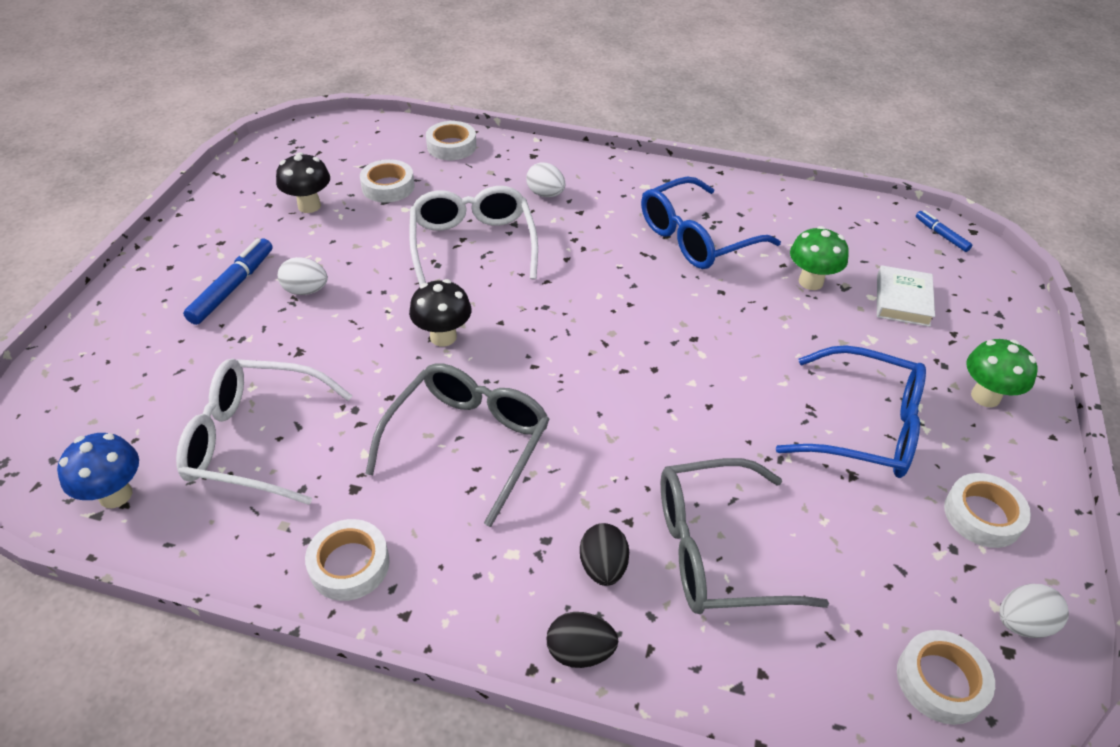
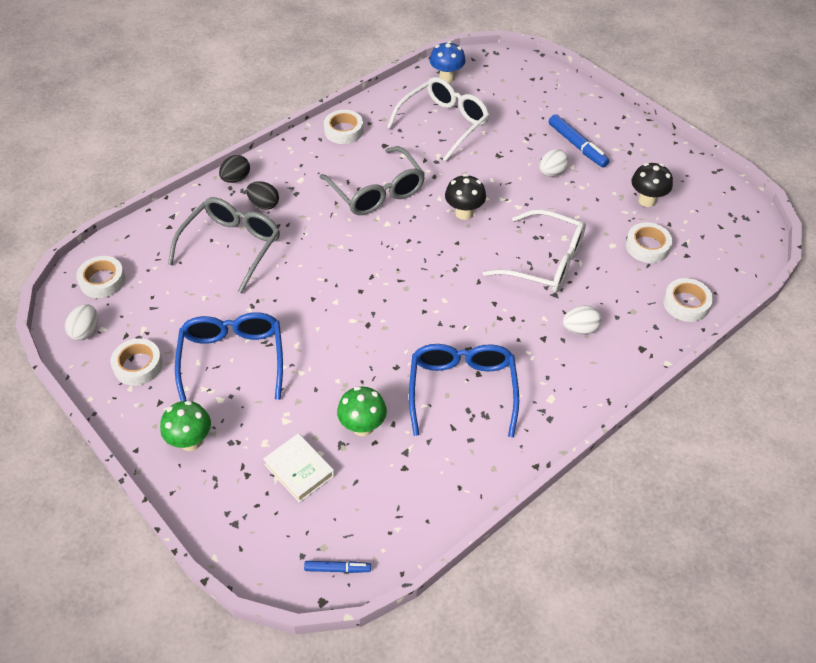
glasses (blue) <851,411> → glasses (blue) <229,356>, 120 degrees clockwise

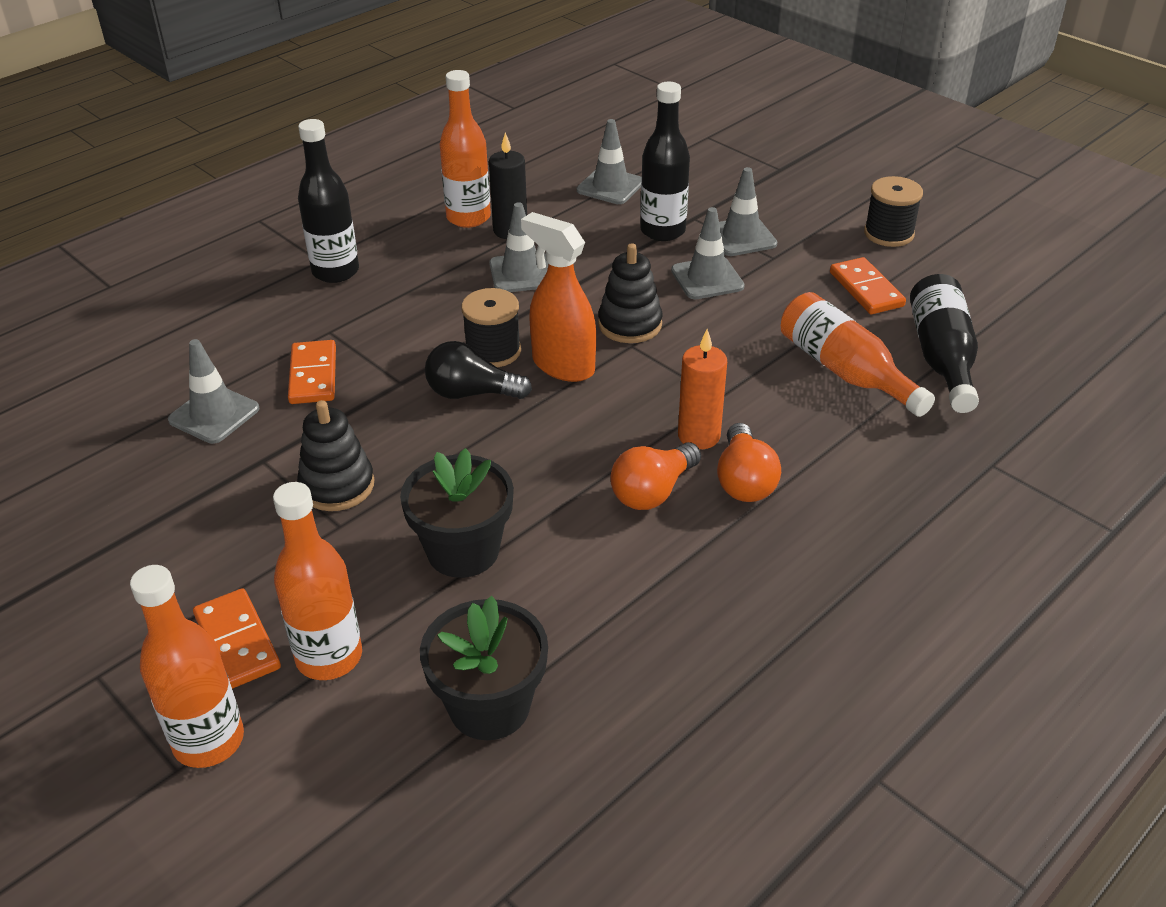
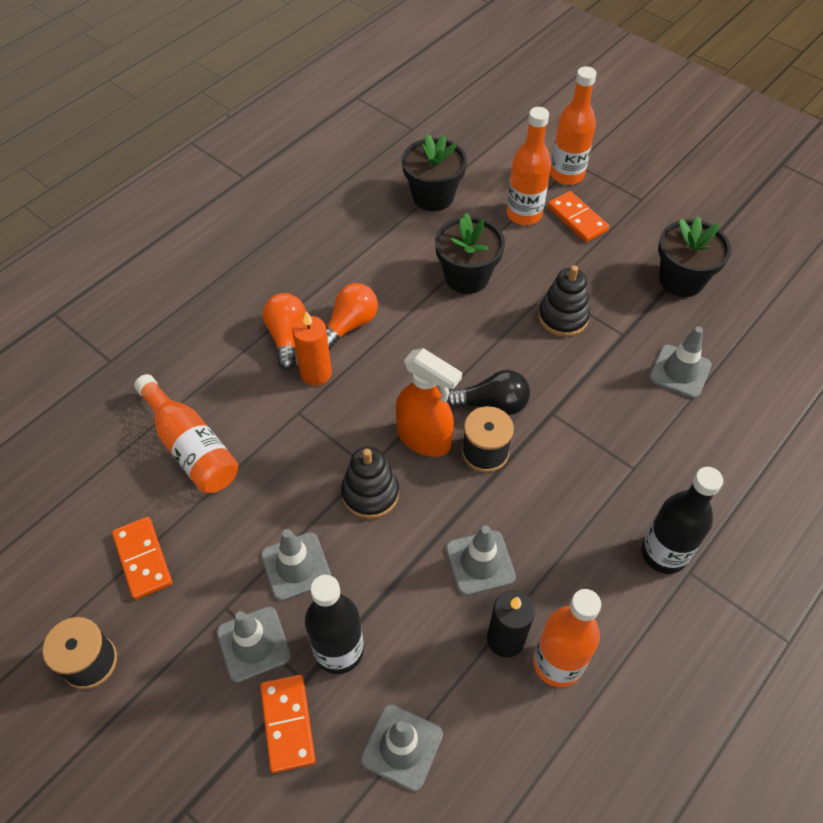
bottle (black) <944,343> → -
domino (orange) <312,372> → domino (orange) <288,723>, move
- → flower pot (black) <694,256>

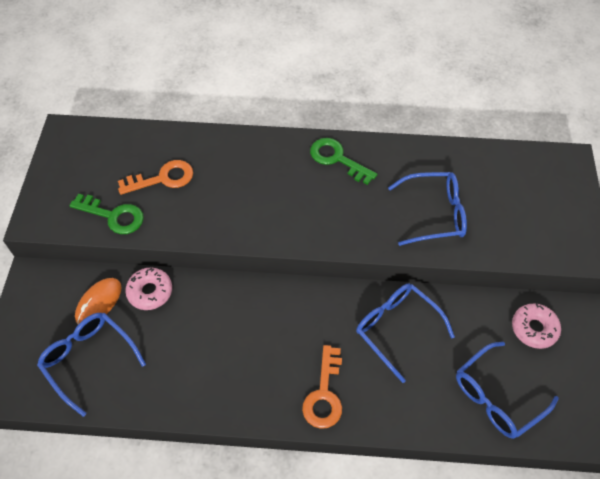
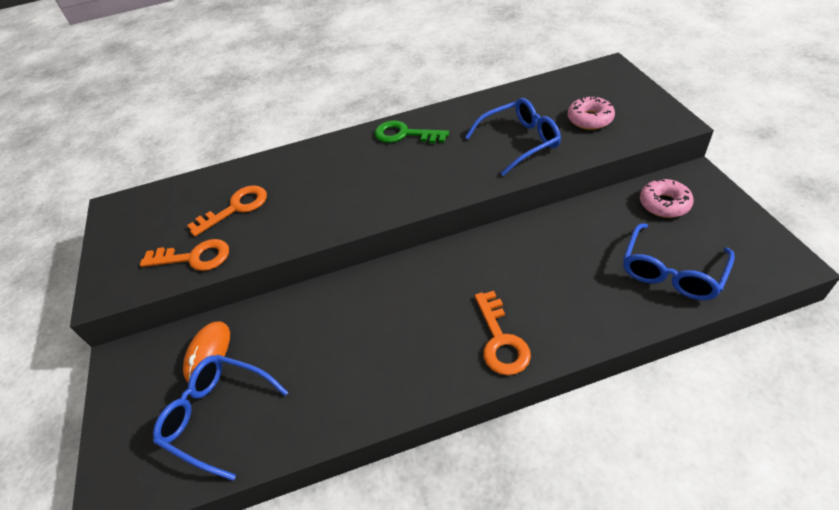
key (green) <106,214> → key (orange) <184,255>
donut (pink) <148,289> → donut (pink) <591,113>, move
glasses (blue) <405,333> → -

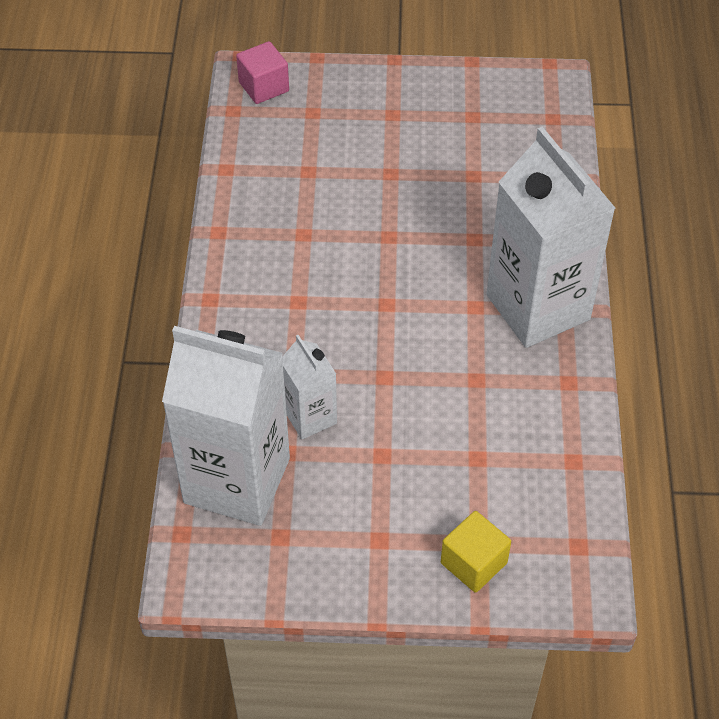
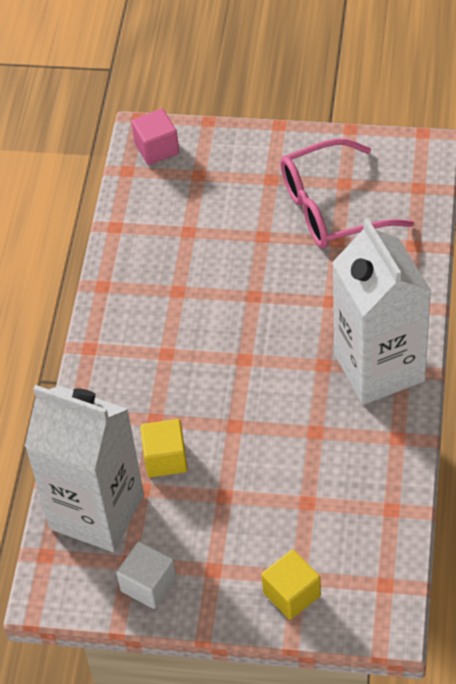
carton (white) <309,387> → cube (yellow) <164,448>
- → glasses (pink) <347,193>
- → cube (white) <146,575>

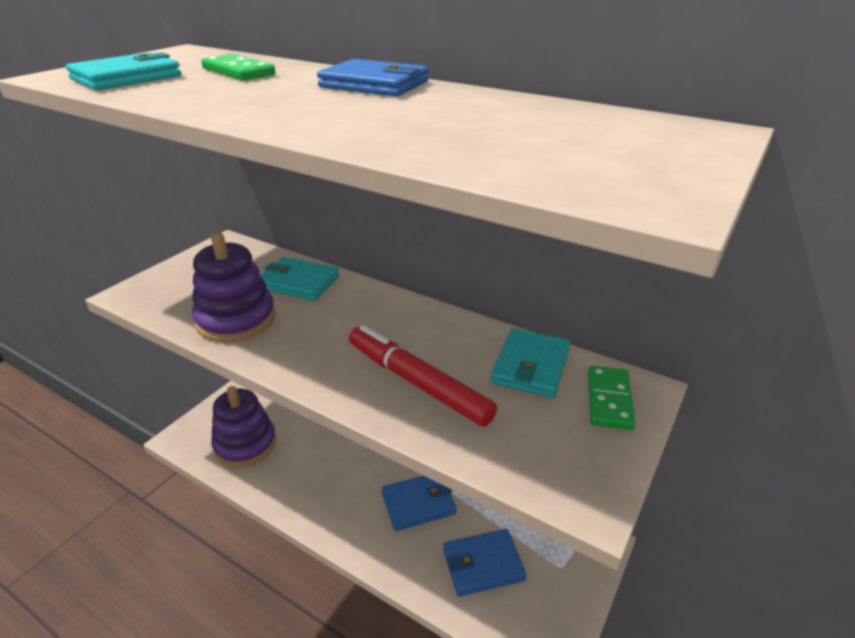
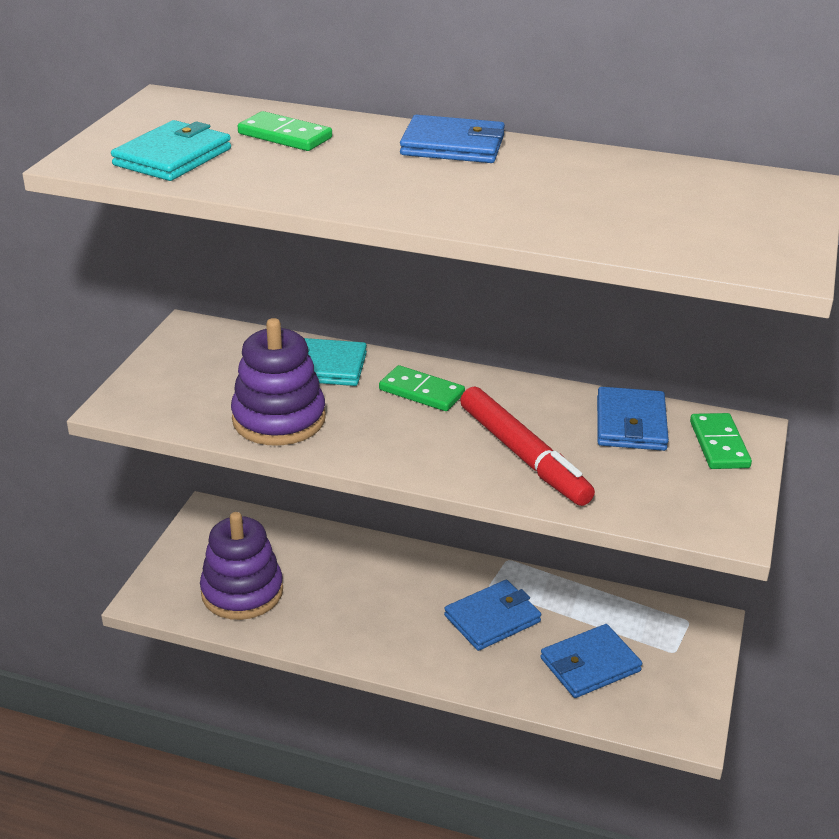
marker (red) <423,376> → marker (red) <527,446>, 150 degrees counterclockwise
wallet (turquoise) <530,363> → wallet (blue) <633,418>
- → domino (green) <422,388>

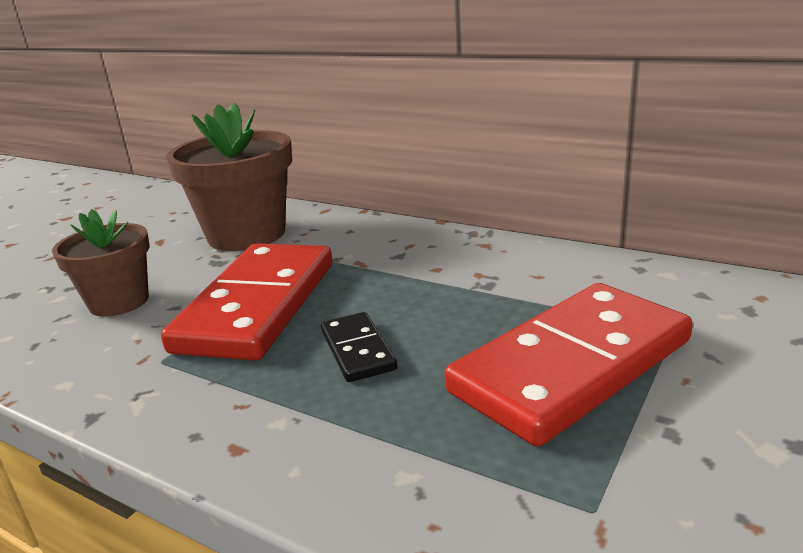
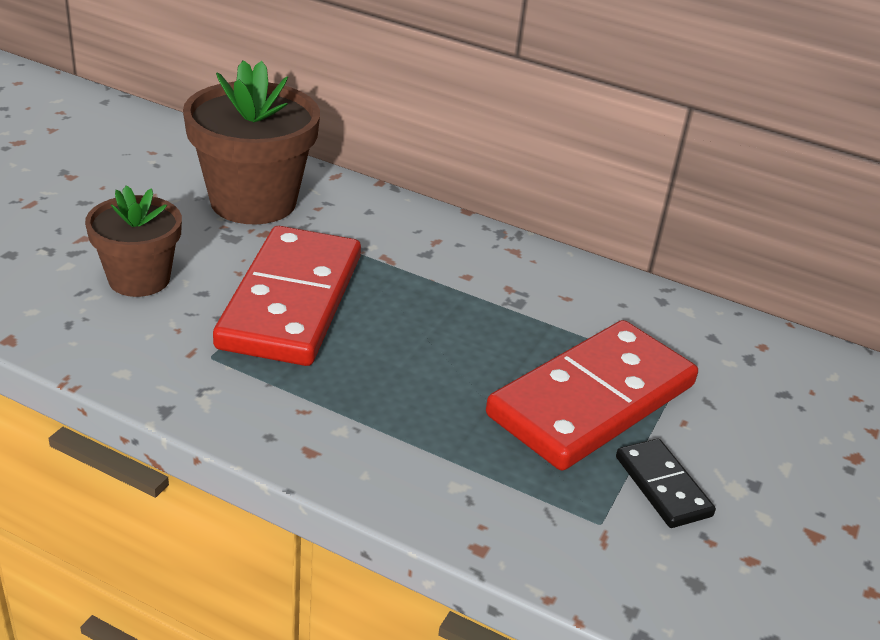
domino (black) <359,347> → domino (black) <666,483>, move

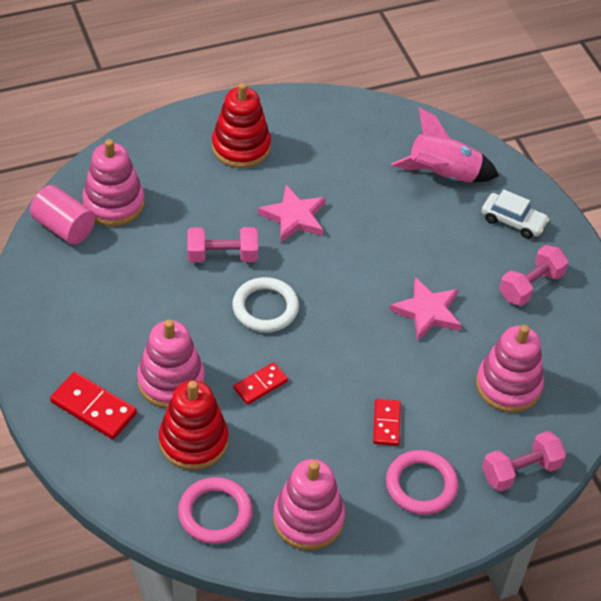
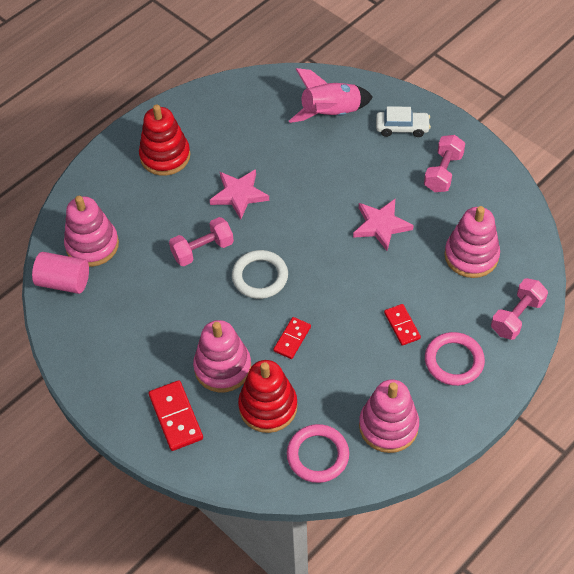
domino (red) <93,405> → domino (red) <176,415>, 60 degrees clockwise

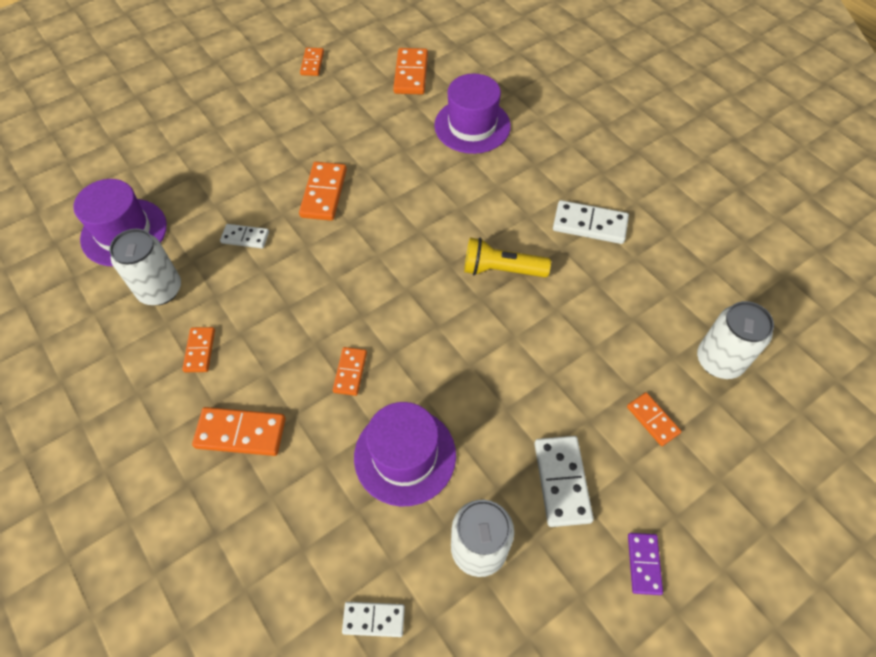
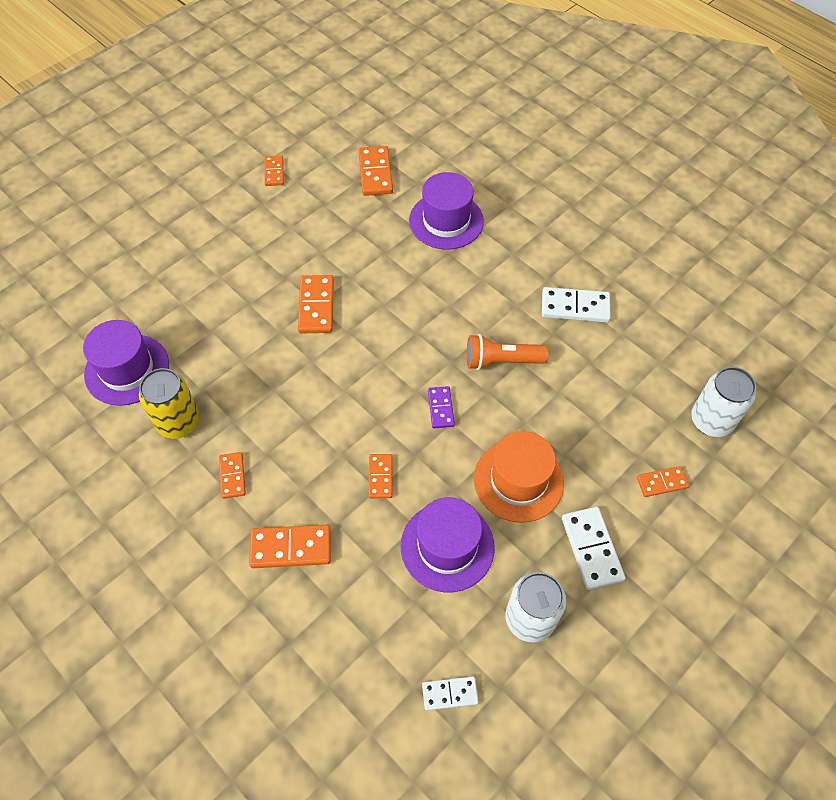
domino (white) <244,236> → -
can (white) <145,266> → can (yellow) <169,403>
flashlight (yellow) <507,257> → flashlight (orange) <507,352>
domino (orange) <654,419> → domino (orange) <663,481>, 60 degrees counterclockwise
domino (purple) <645,564> → domino (purple) <441,407>, move
- → hat (orange) <519,477>

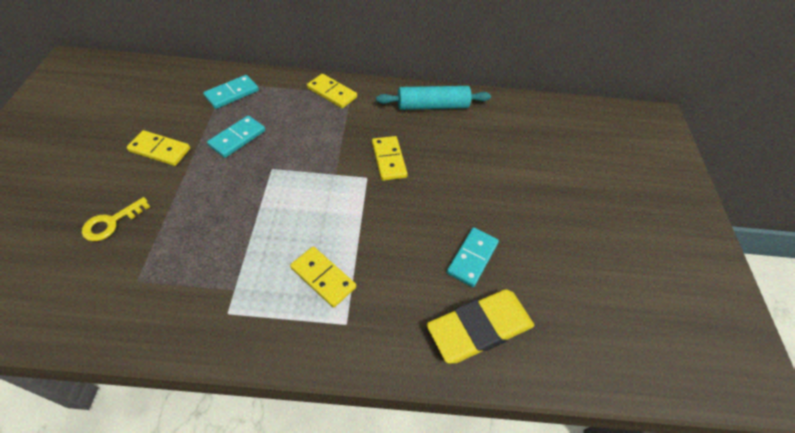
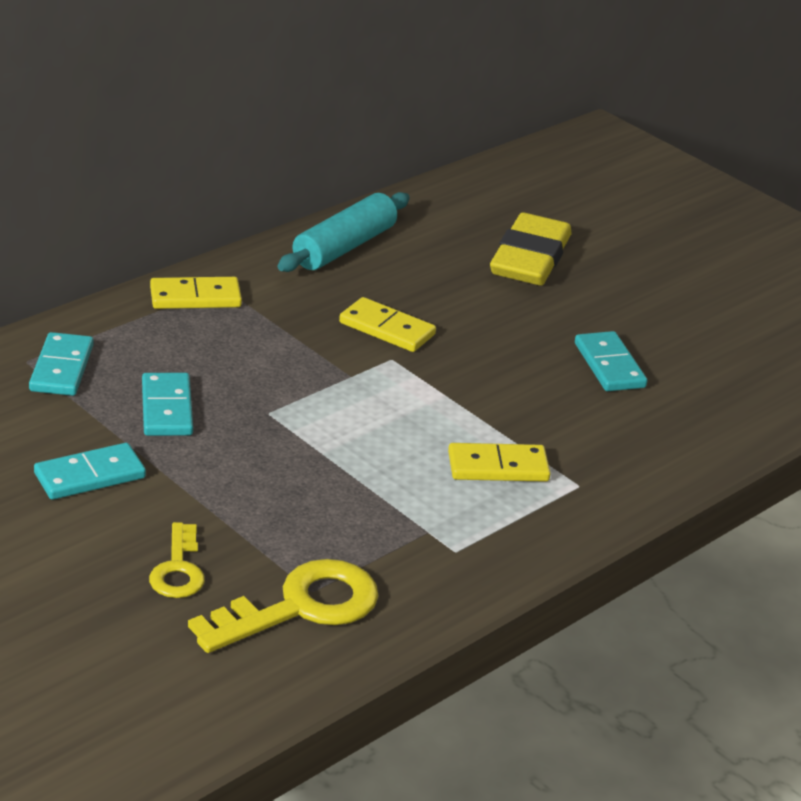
domino (yellow) <158,148> → domino (turquoise) <90,471>
eraser (yellow) <480,326> → eraser (yellow) <531,248>, move
- → key (yellow) <283,606>

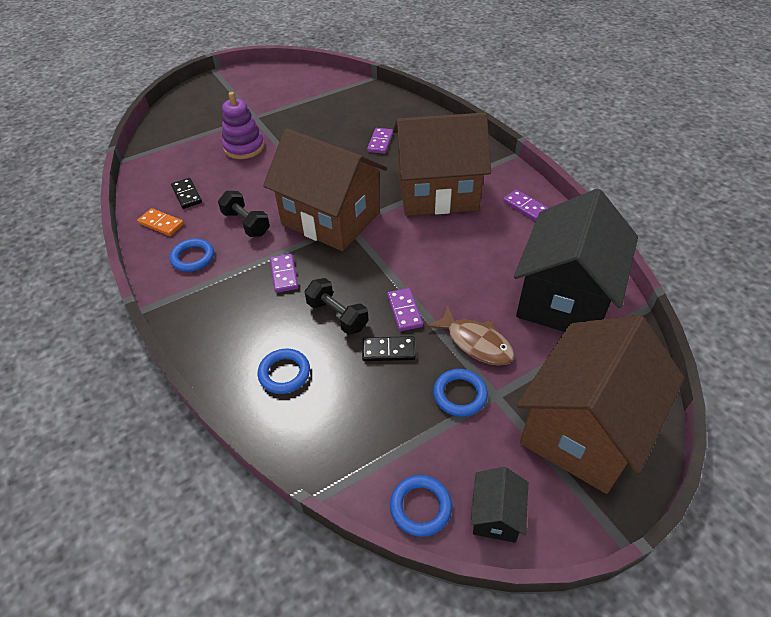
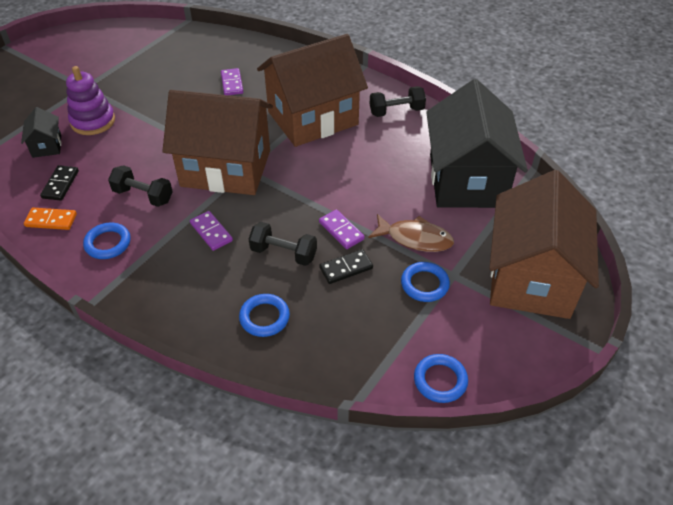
domino (black) <186,193> → domino (black) <59,183>, 60 degrees clockwise
domino (purple) <525,205> → dumbbell (black) <398,101>
house (black) <499,505> → house (black) <41,132>, move

